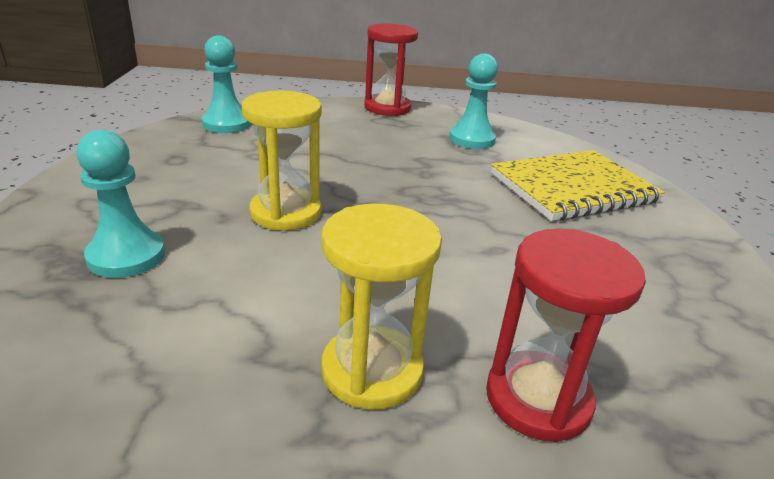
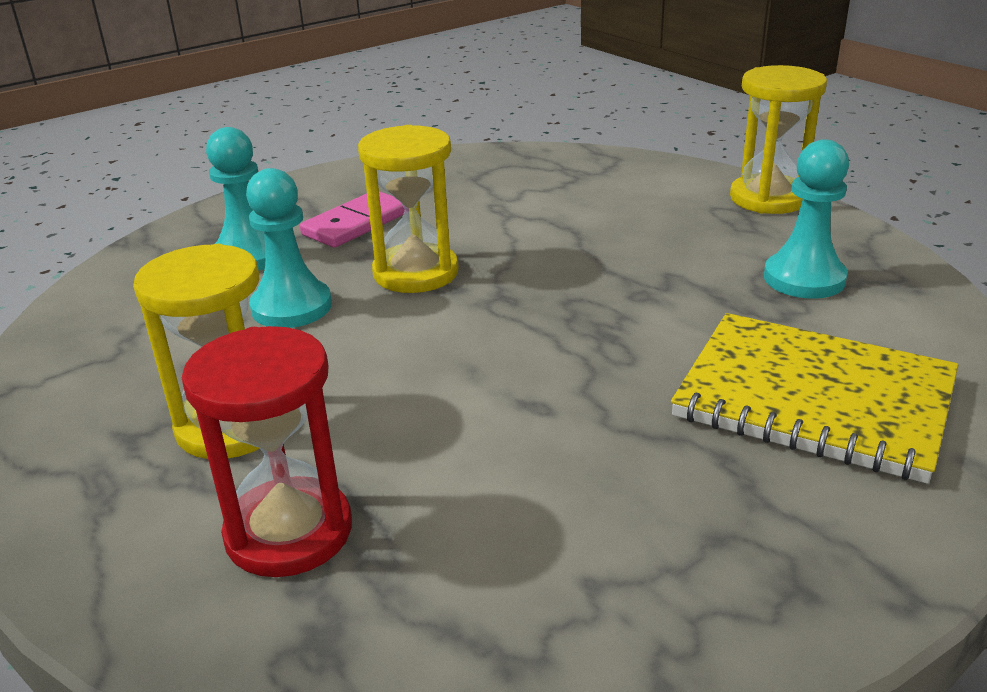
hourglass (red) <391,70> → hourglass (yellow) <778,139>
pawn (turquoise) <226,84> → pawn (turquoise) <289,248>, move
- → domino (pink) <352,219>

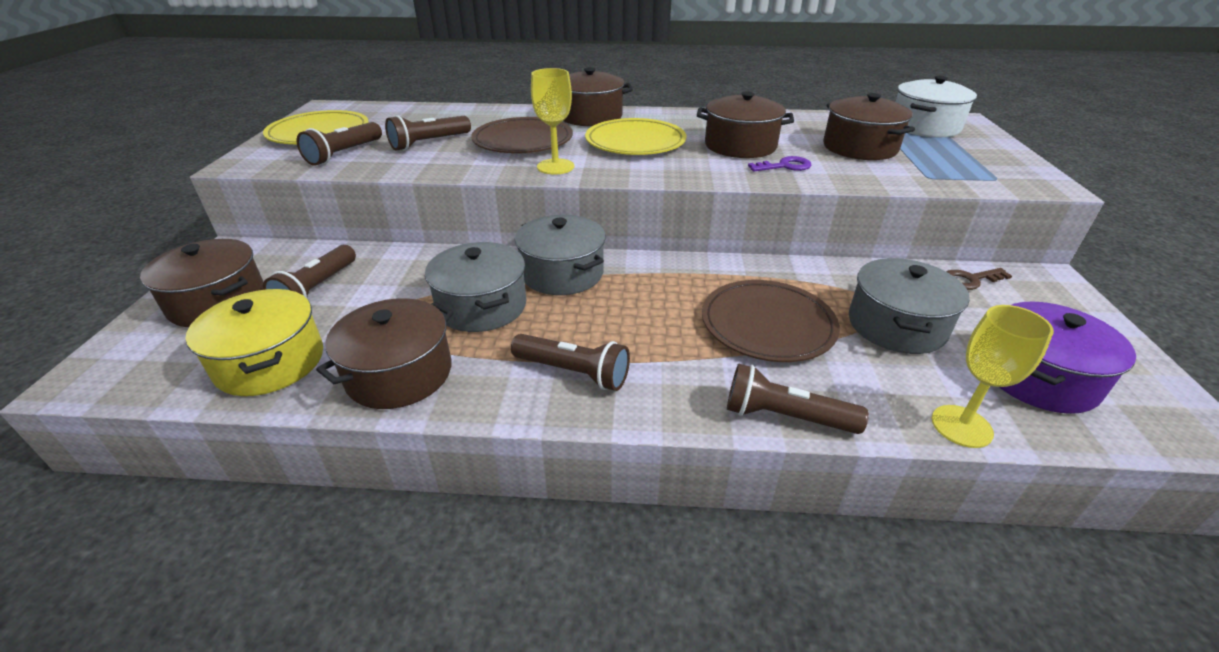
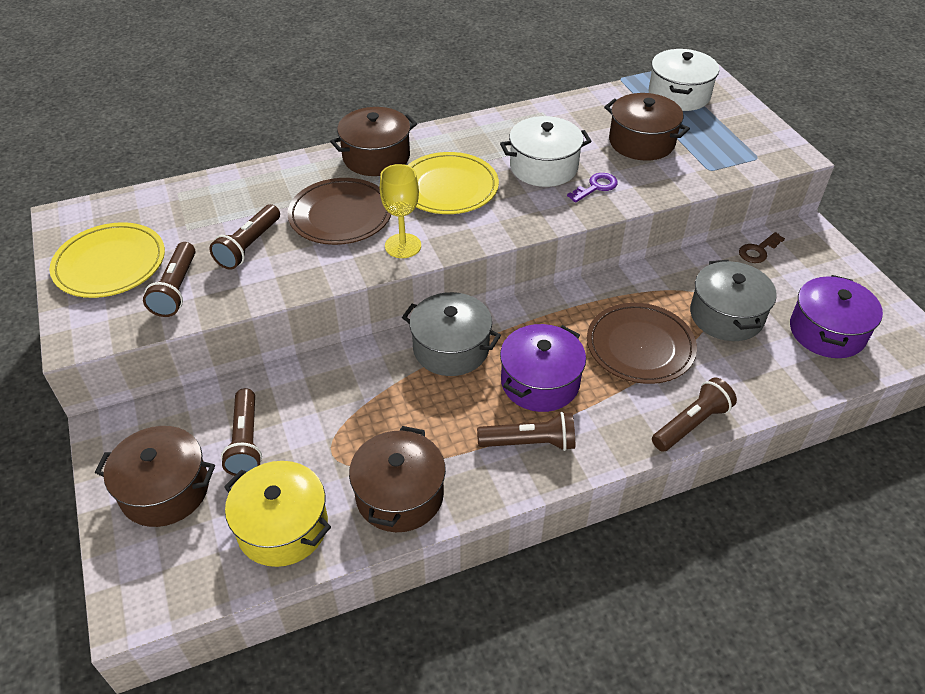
pot (brown) <745,124> → pot (white) <546,151>
pot (grey) <476,287> → -
goblet (yellow) <993,376> → -
flashlight (brown) <798,399> → flashlight (brown) <694,414>, 150 degrees clockwise
- → pot (purple) <543,368>

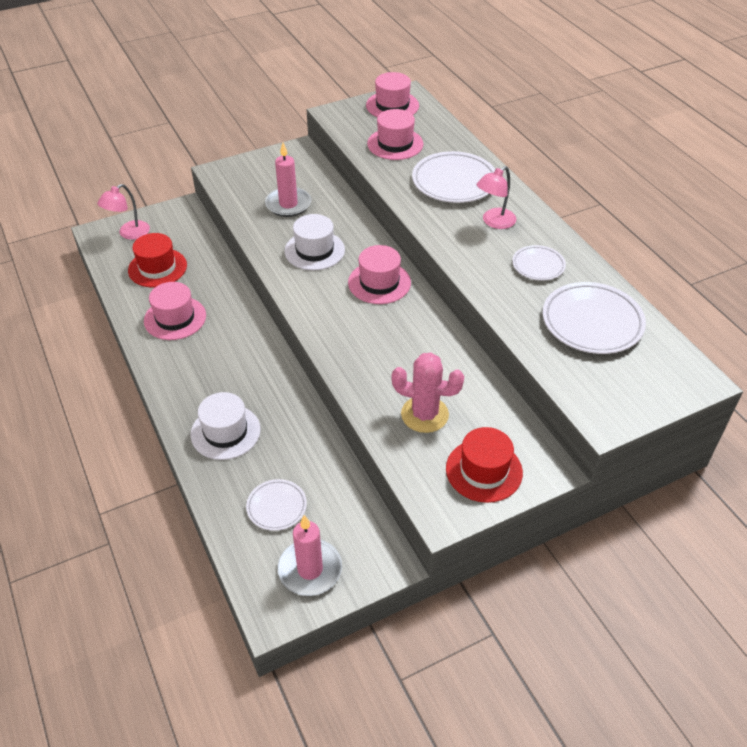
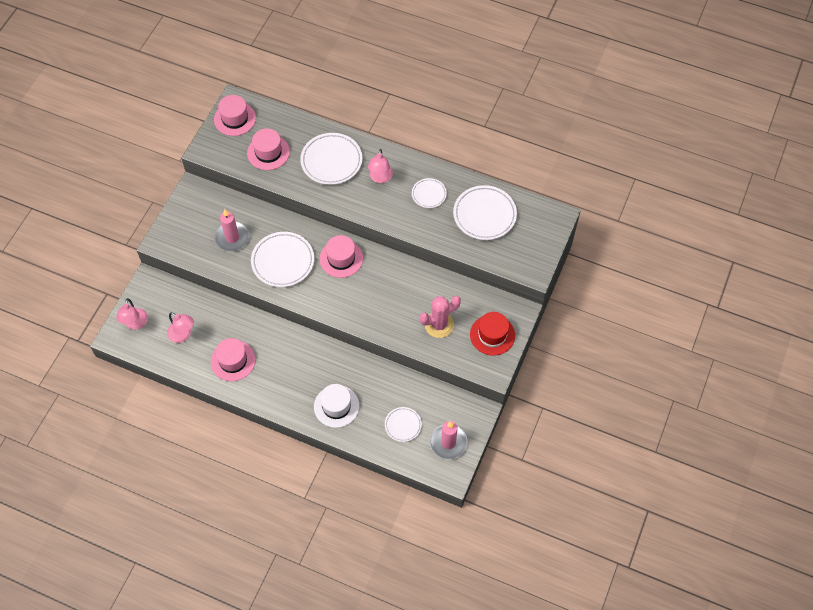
hat (white) <314,242> → plate (white) <282,259>
hat (red) <157,260> → lamp (pink) <180,327>

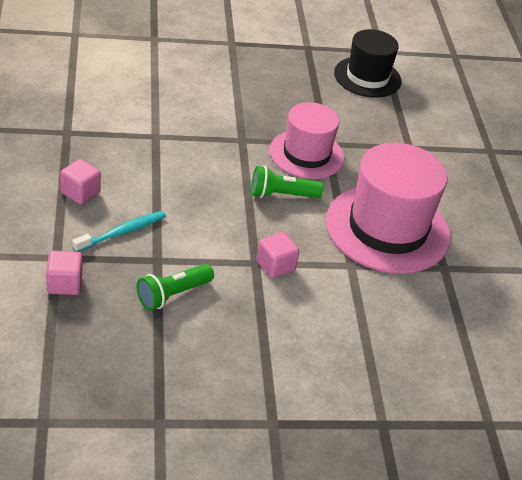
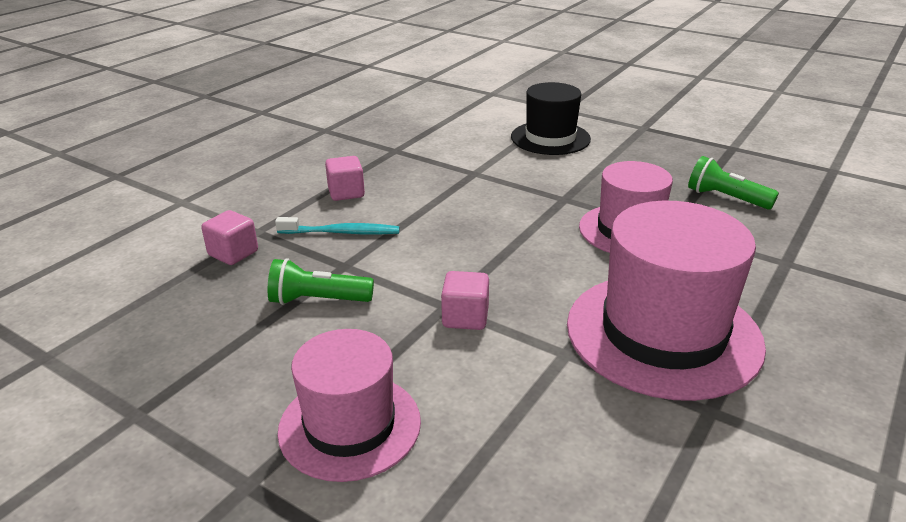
hat (black) <368,63> → hat (black) <551,118>, move
flashlight (green) <287,182> → flashlight (green) <733,183>, move
- → hat (pink) <349,405>

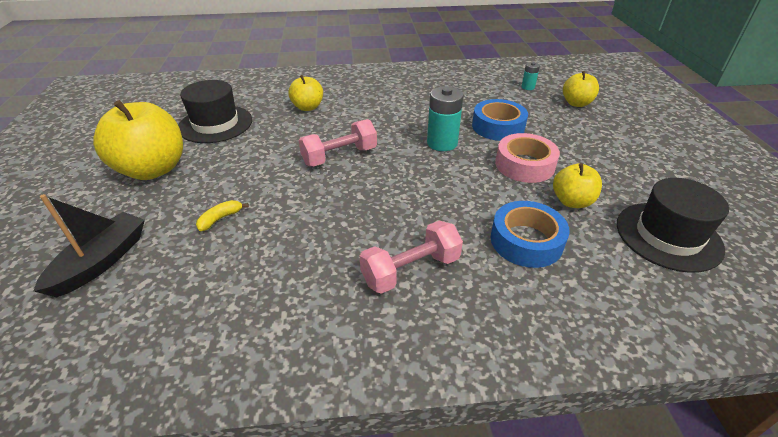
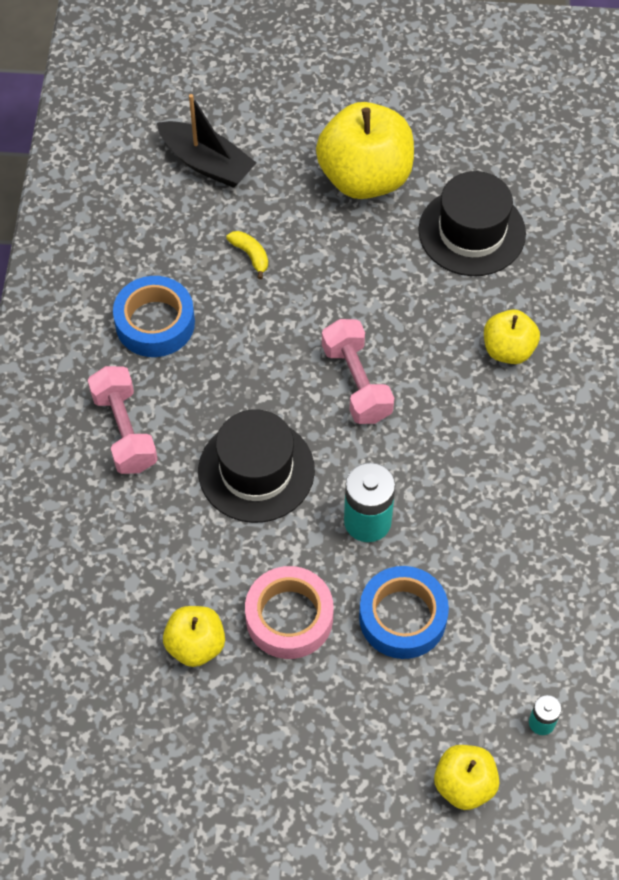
hat (black) <673,225> → hat (black) <256,466>, move
tape (blue) <530,234> → tape (blue) <154,316>, move

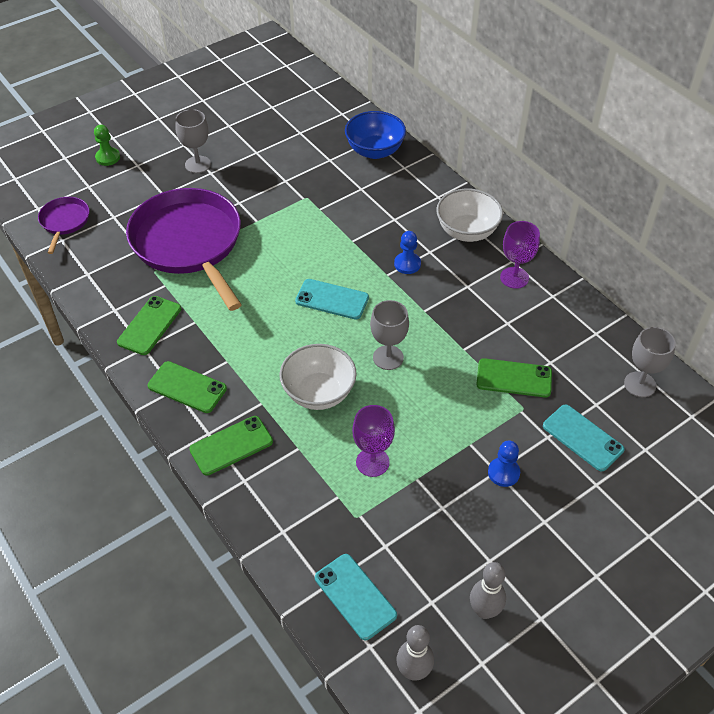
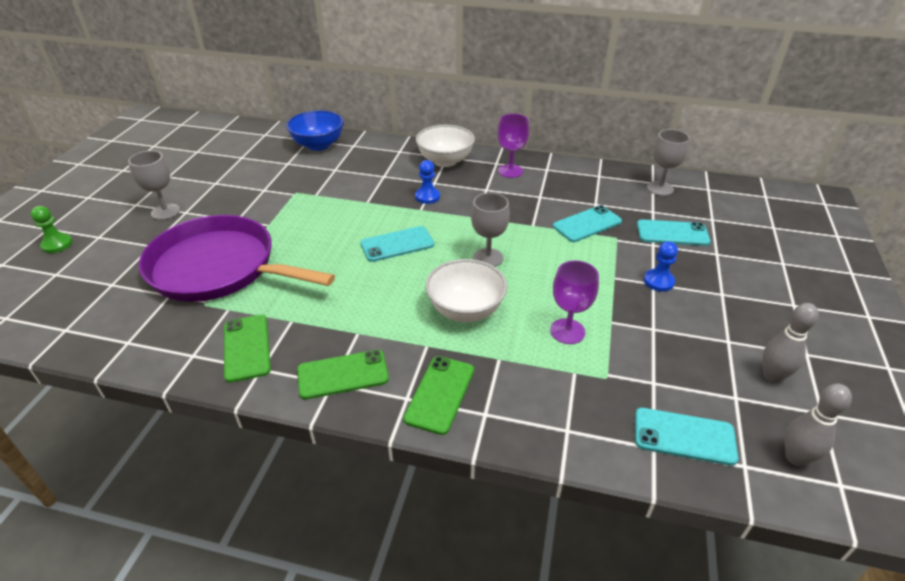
pan (purple) <63,225> → -
phone (green) <514,377> → phone (turquoise) <587,223>

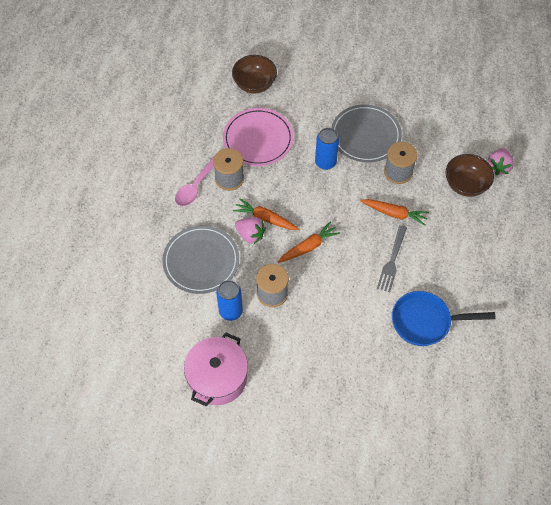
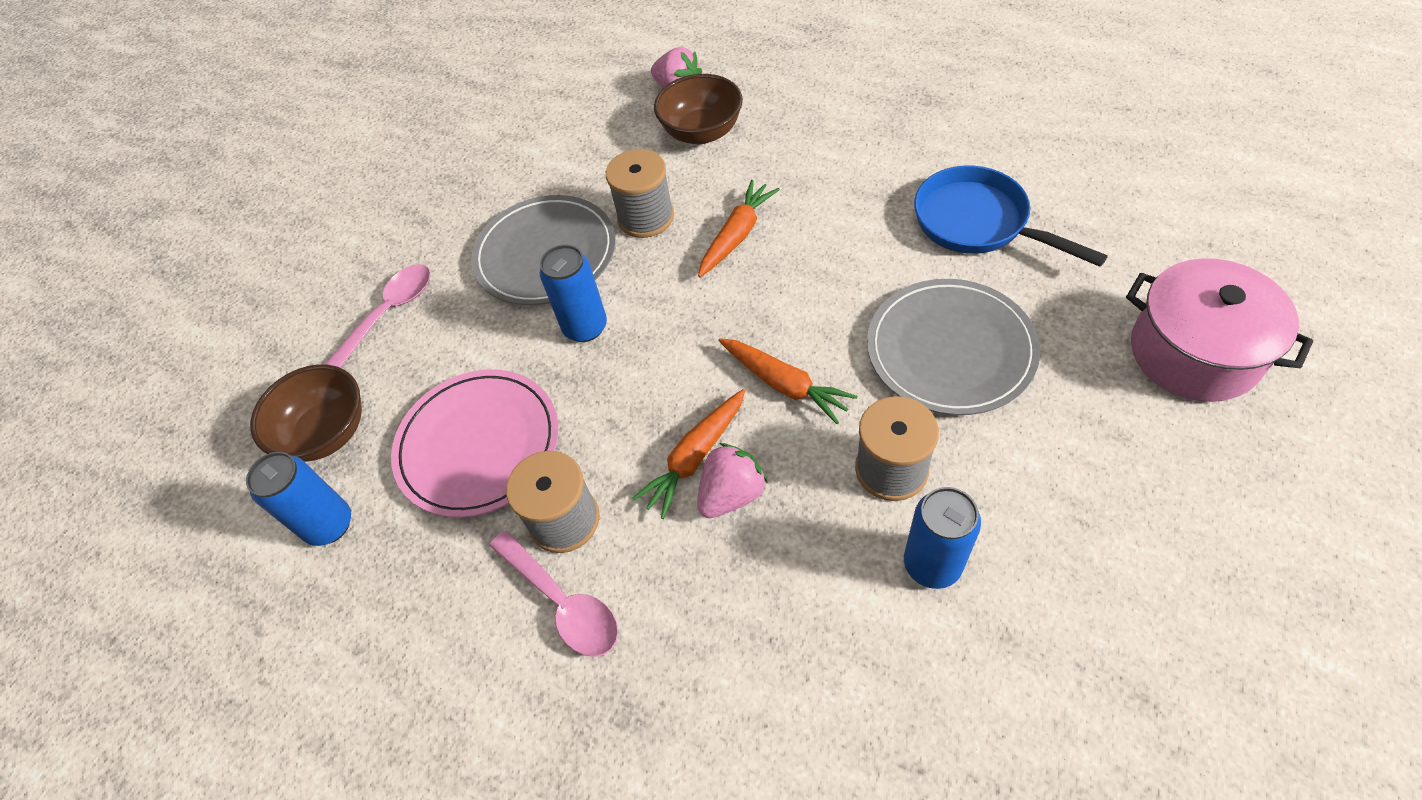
carrot (orange) <309,242> → carrot (orange) <787,381>, 150 degrees clockwise
plate (grey) <200,259> → plate (grey) <953,347>, move
fork (grey) <392,258> → -
pan (blue) <443,318> → pan (blue) <1011,216>, 120 degrees clockwise
pot (pink) <216,369> → pot (pink) <1219,330>, move
- → spoon (pink) <377,316>
- → can (blue) <298,499>

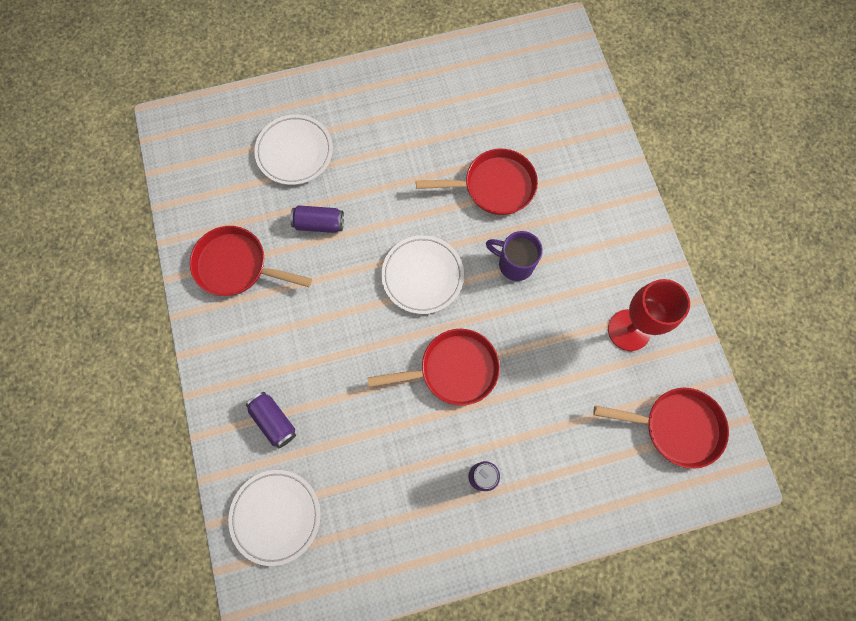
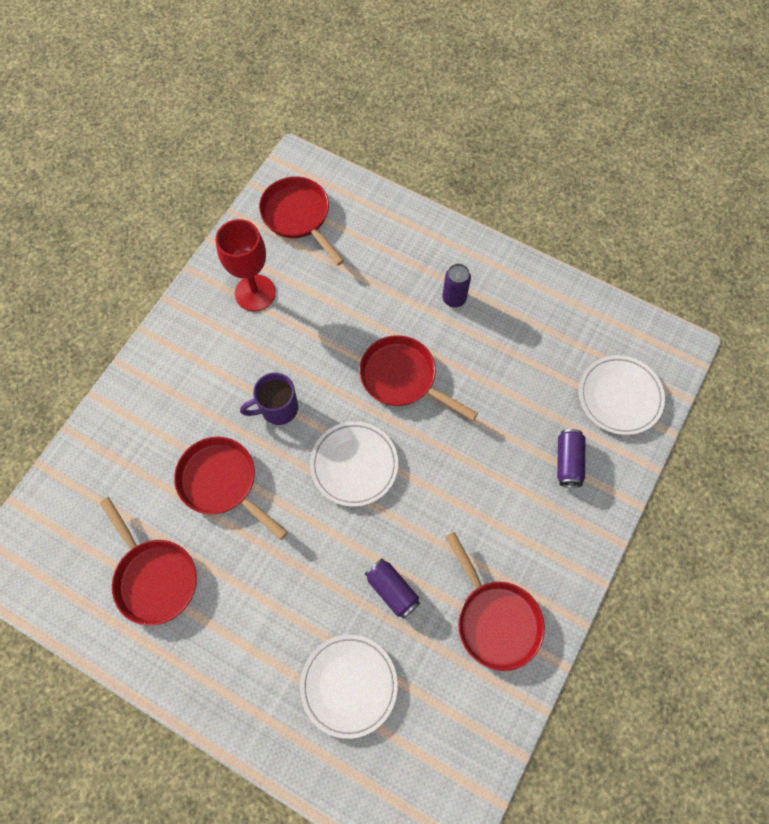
mug (purple) <514,256> → mug (purple) <269,399>, 90 degrees clockwise
- → pan (red) <148,561>

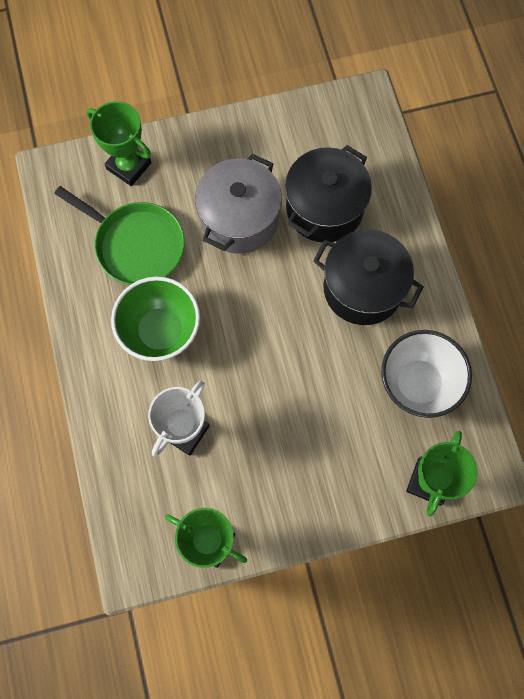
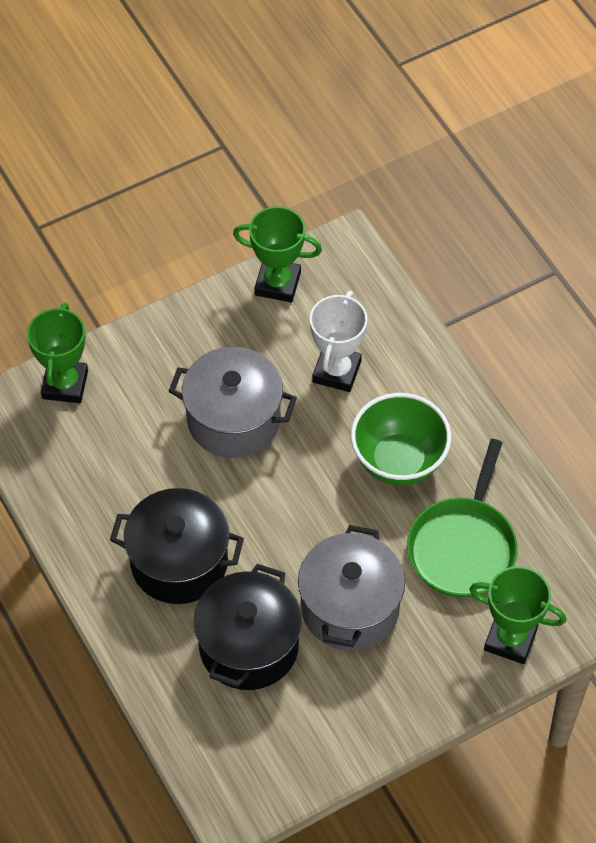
pan (green) <119,235> → pan (green) <462,518>, 90 degrees counterclockwise
bowl (white) <426,374> → -
- → pot (grey) <233,402>

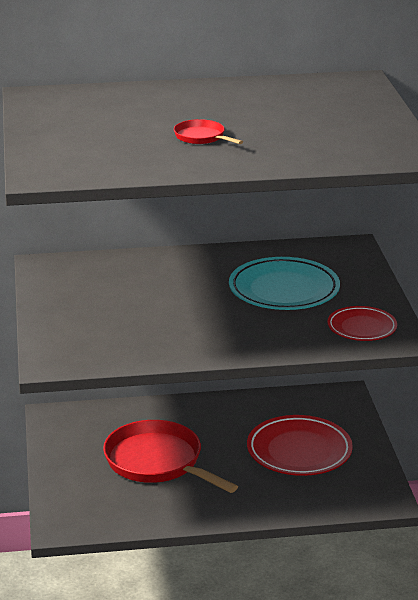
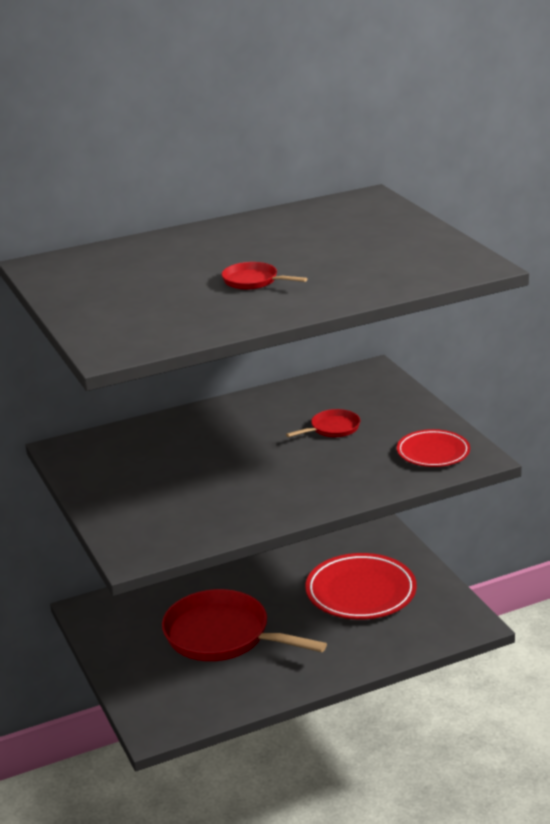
plate (turquoise) <284,283> → pan (red) <323,423>

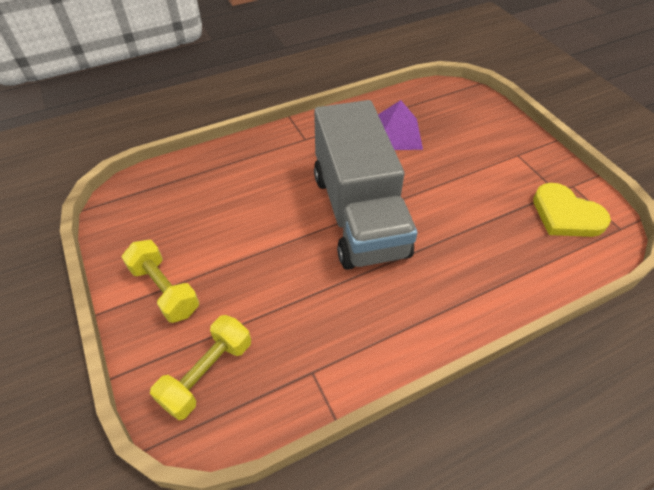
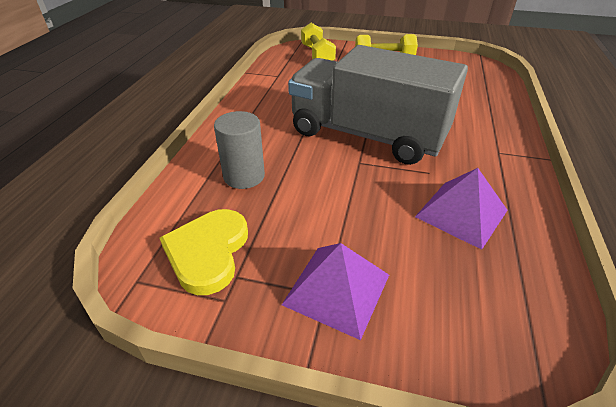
heart (yellow) <572,210> → heart (yellow) <203,252>, 75 degrees counterclockwise
- → cylinder (grey) <239,150>
- → pyramid (purple) <335,291>

